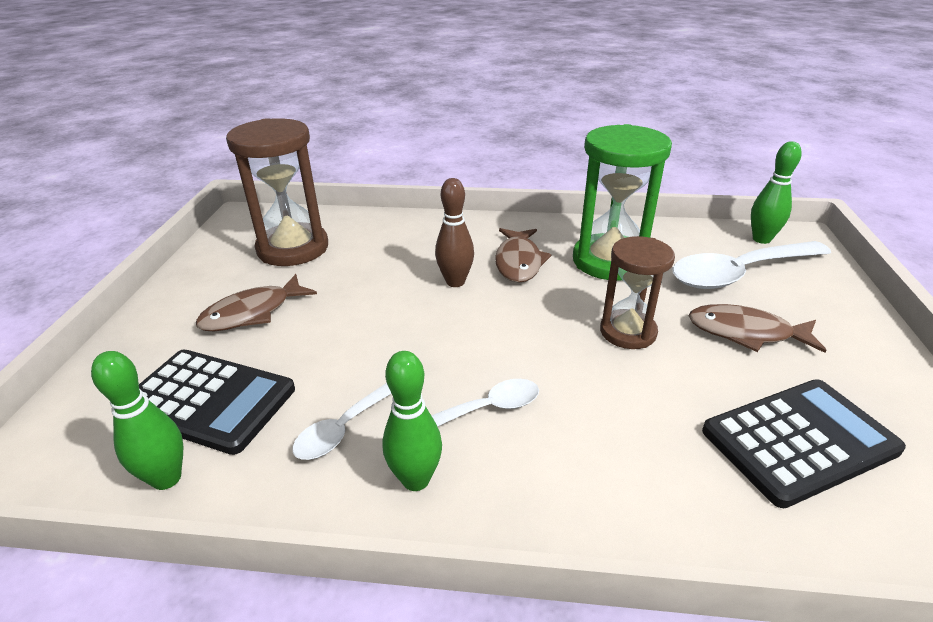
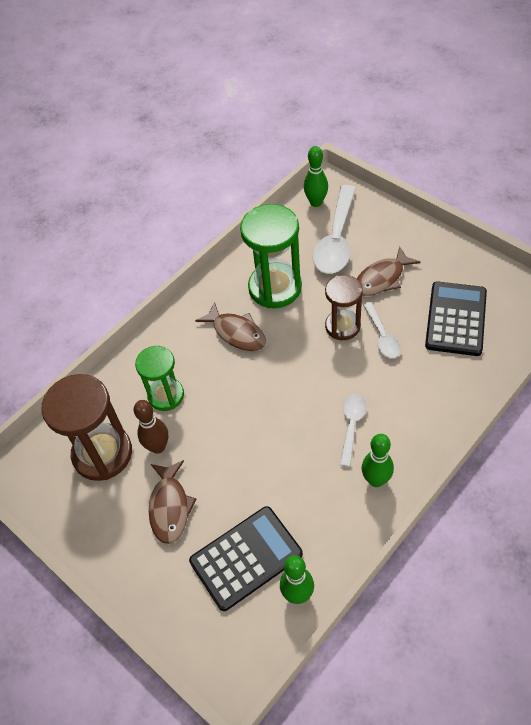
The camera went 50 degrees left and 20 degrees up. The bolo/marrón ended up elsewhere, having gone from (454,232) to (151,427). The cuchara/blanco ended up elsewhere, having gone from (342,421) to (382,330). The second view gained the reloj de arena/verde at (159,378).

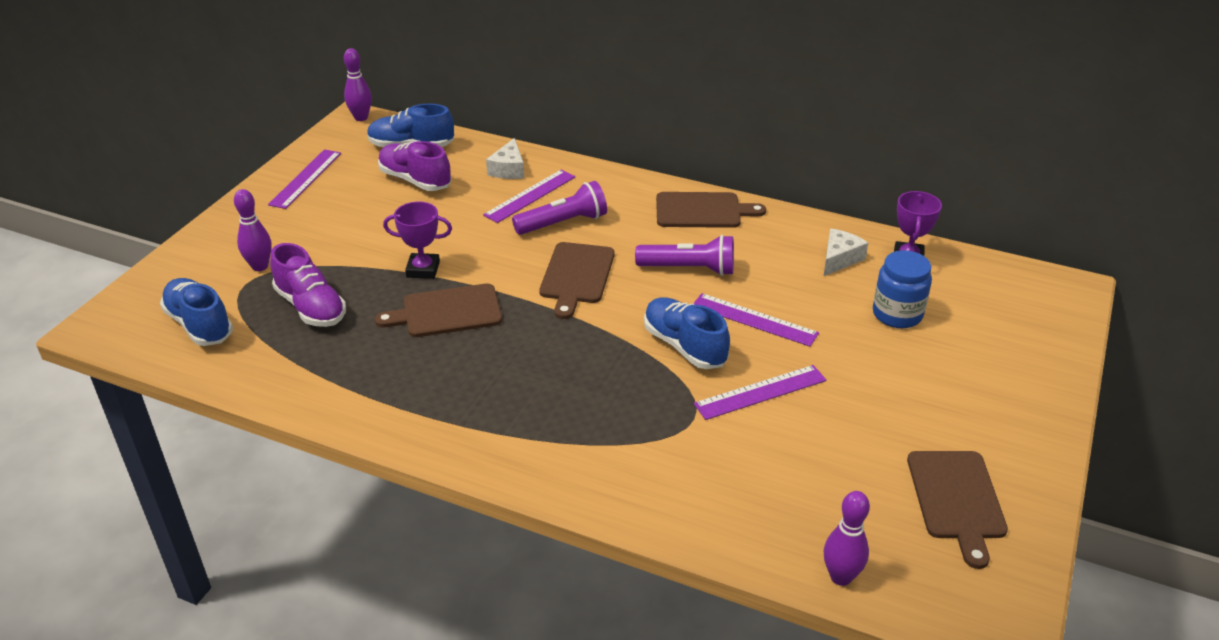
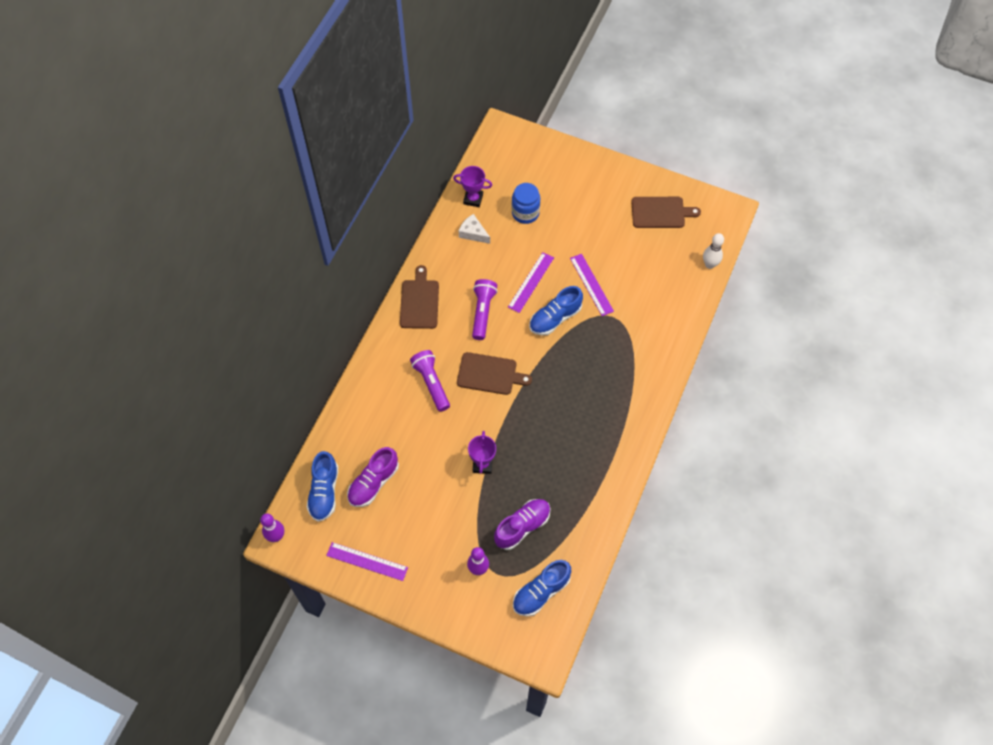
The camera went 90 degrees left and 25 degrees up. The second view lost the queso/blanco at (505,158). The second view lost the regla/morado at (529,196). The second view lost the tabla de cortar/marrón at (438,310). What was the bolo/morado at (847,538) turned into the bolo/blanco at (713,251).

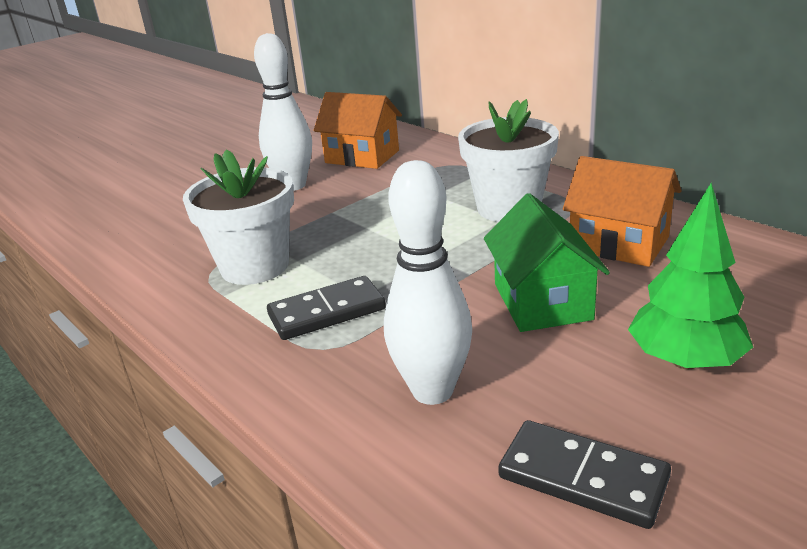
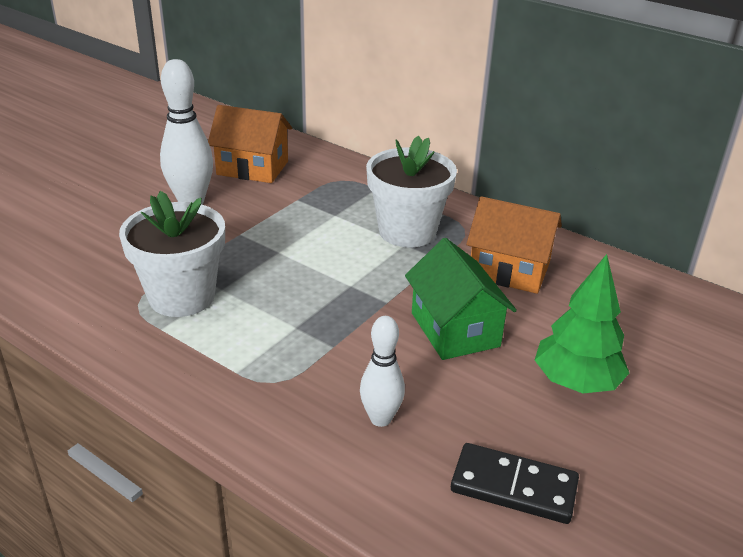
The camera went 15 degrees left and 5 degrees up. The size of the bolo/blanco at (428,282) changed by a factor of 0.62. The second view lost the ficha de dominó/negro at (326,308).

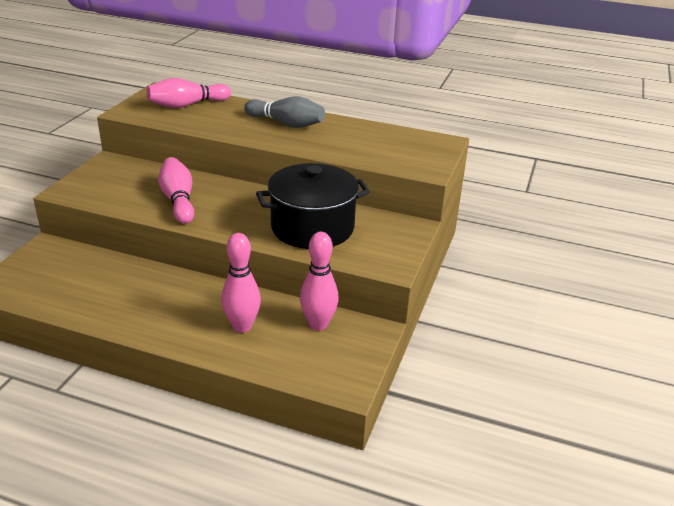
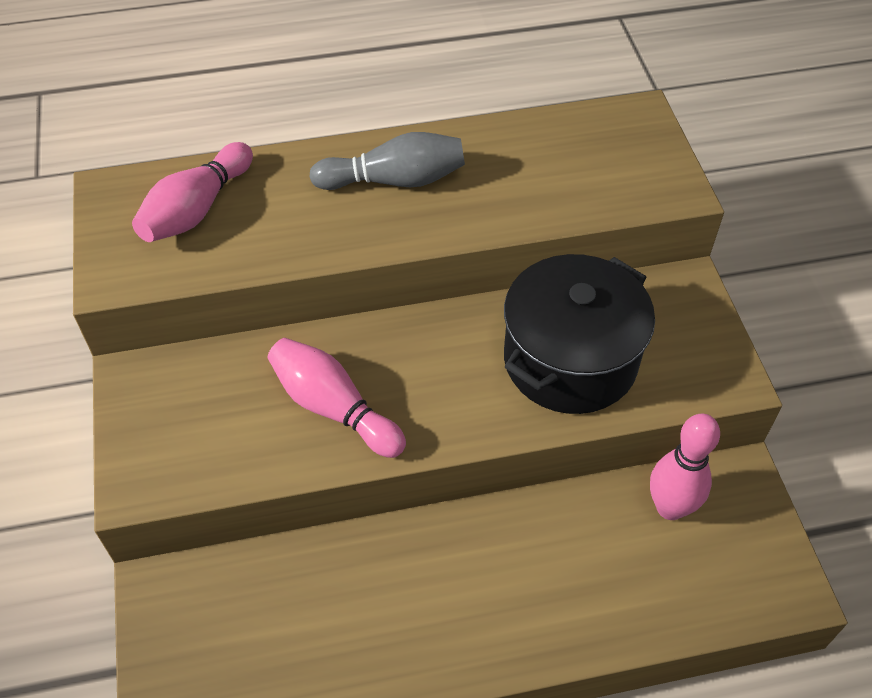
The camera went 30 degrees left and 20 degrees up. The second view lost the bolo/rosa at (241,283).

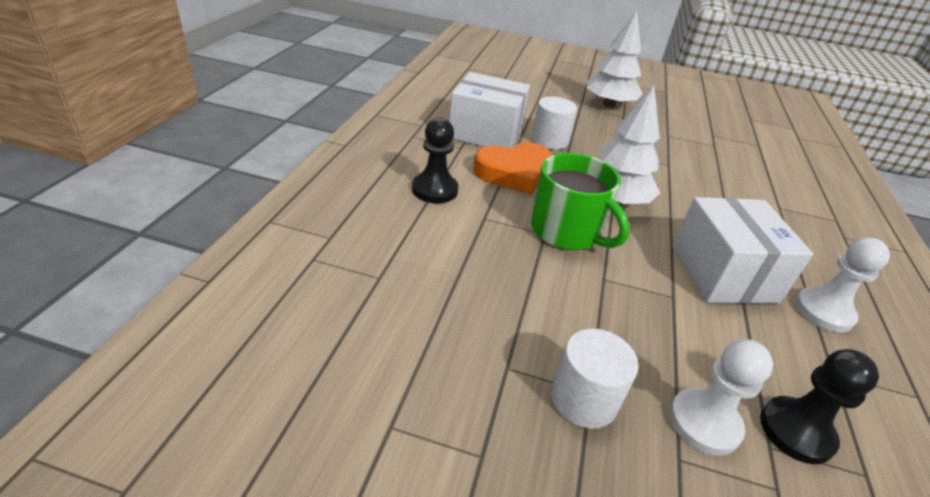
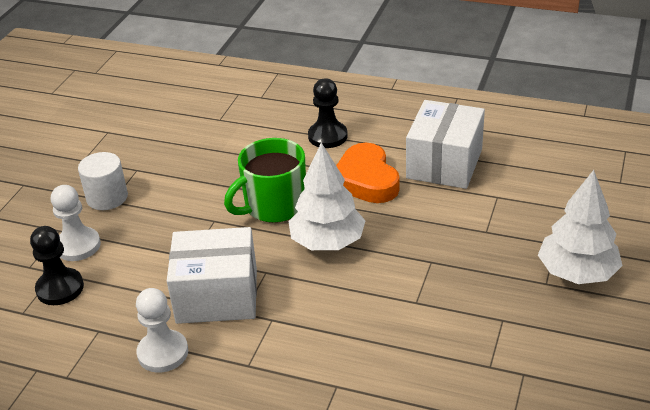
The camera went 100 degrees right and 0 degrees up. The second view lost the cilindro/blanco at (554,123).

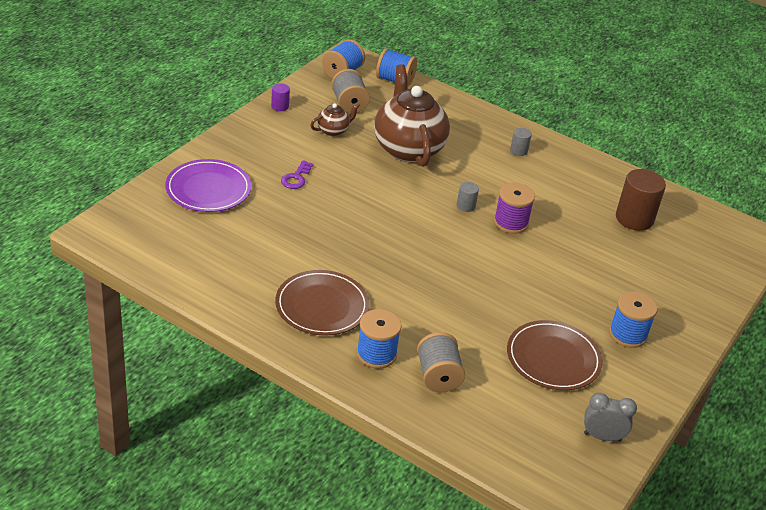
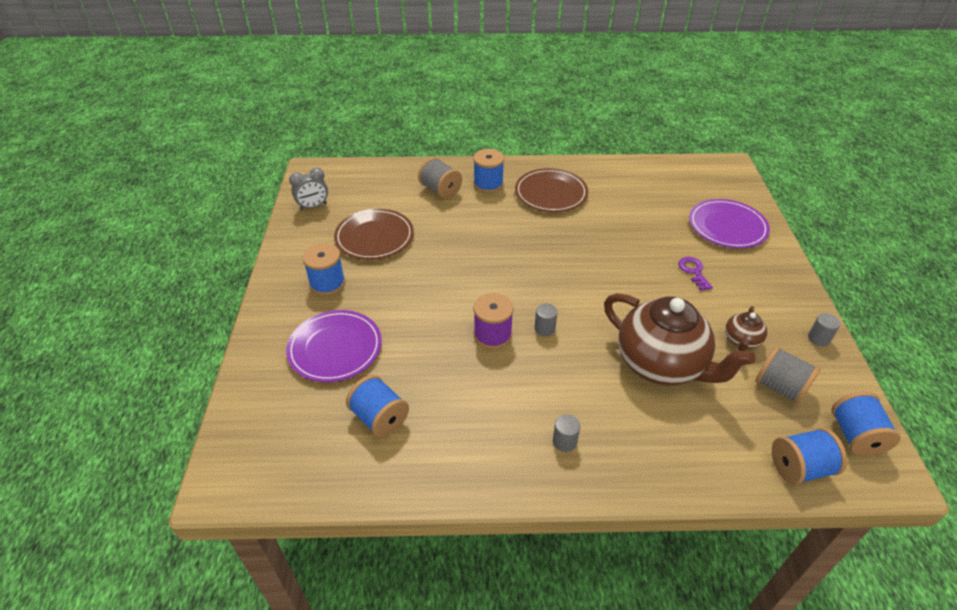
The camera went 150 degrees right and 5 degrees up. What was the cilindro/morado at (280,97) turned into the cilindro/gris at (824,329). Where the cilindro/marrón stood at (641,200), the carrete/azul came to stand at (377,406). The second view gained the plato/morado at (334,346).

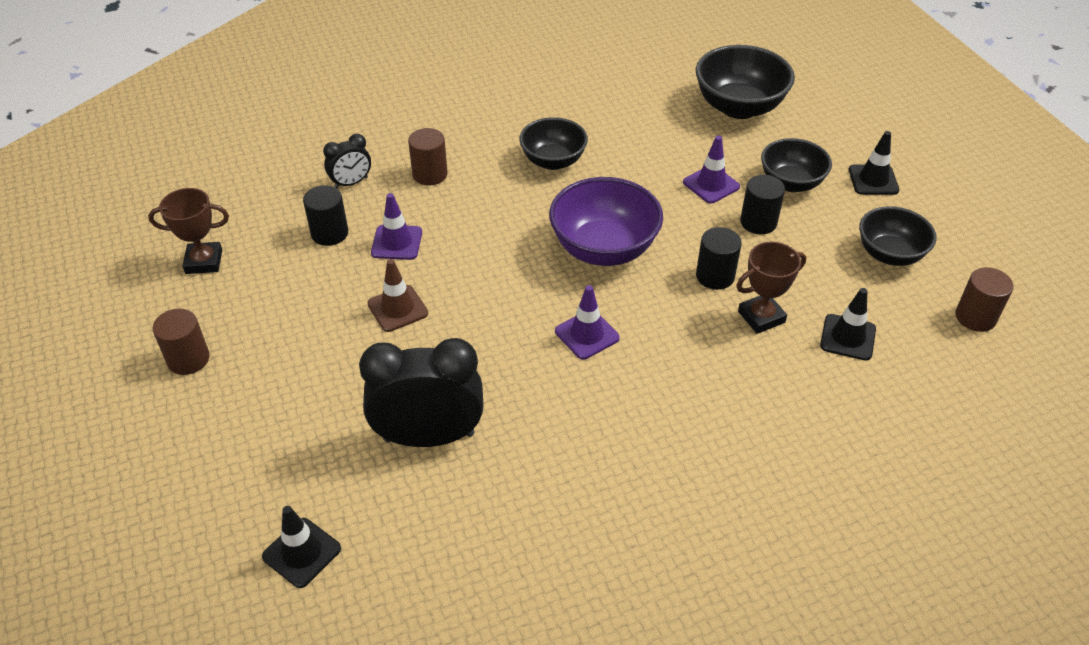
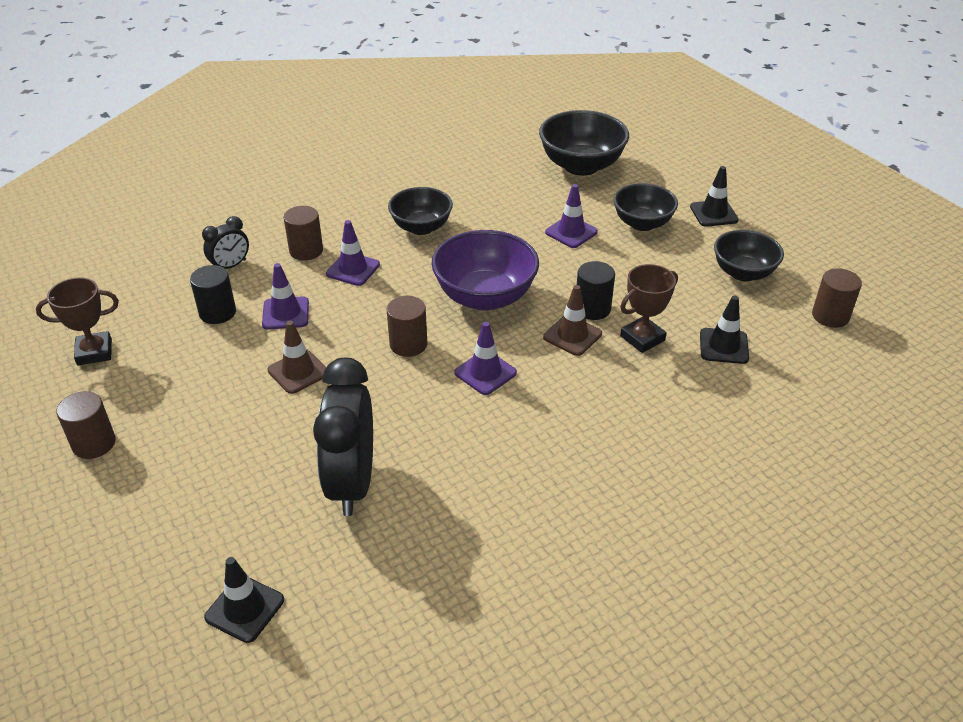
The camera went 10 degrees left and 5 degrees down. The second view lost the cilindro/negro at (762,204). The despertador/negro at (421,392) ended up facing another way, 75 degrees counterclockwise from before. The second view gained the cono de tráfico/morado at (353,253). The second view gained the cono de tráfico/marrón at (572,320). The second view gained the cilindro/marrón at (407,326).

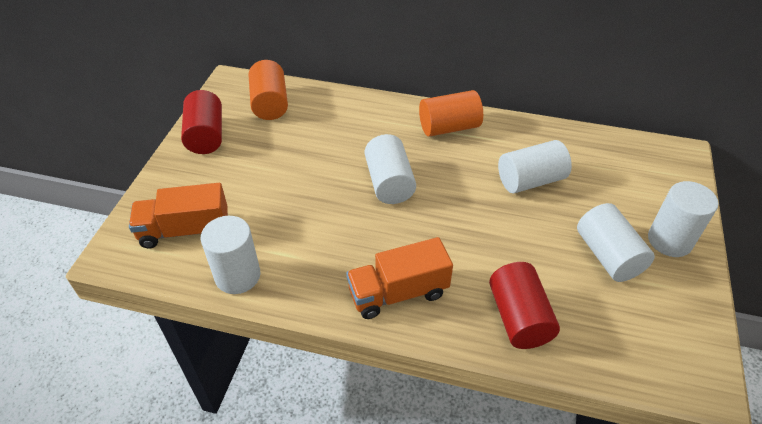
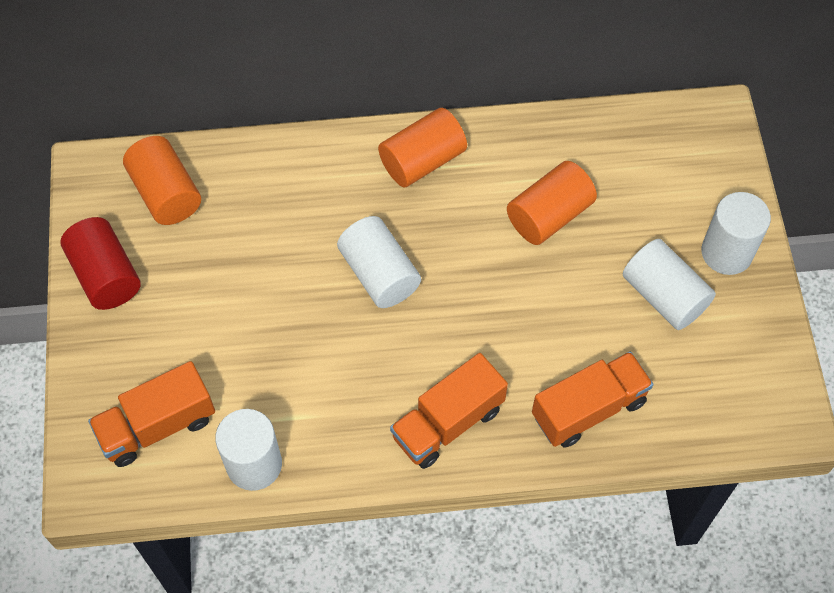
The camera went 20 degrees left and 15 degrees up. What was the cilindro/blanco at (535,166) turned into the cilindro/naranja at (552,203). Where the cilindro/rojo stood at (524,305), the camión/naranja came to stand at (592,399).

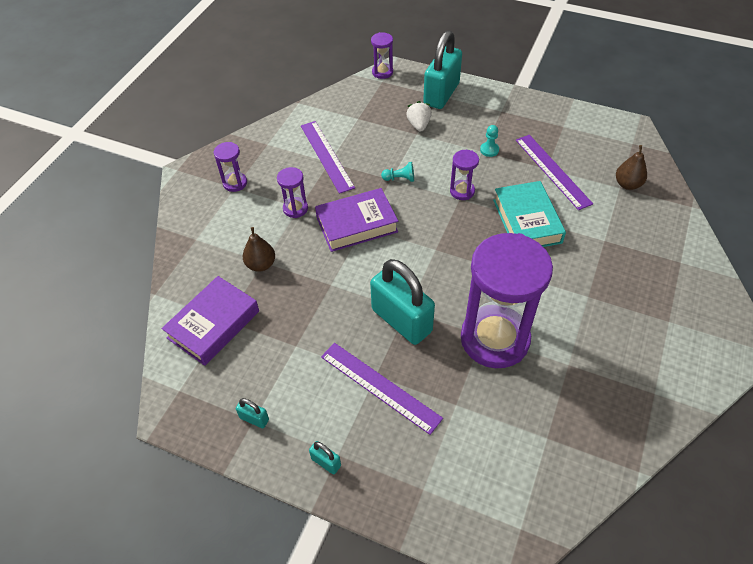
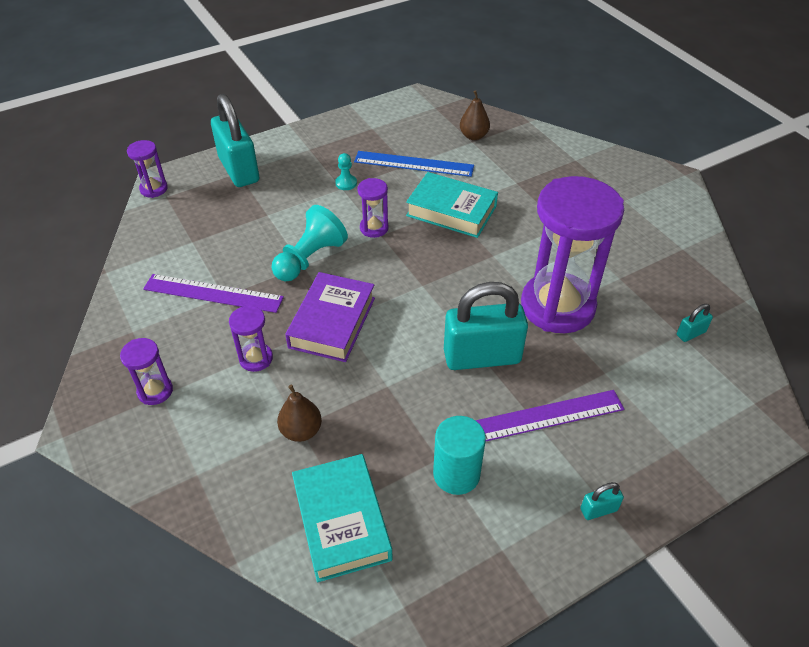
The camera went 55 degrees left and 5 degrees down. The second view lost the fresa/blanco at (419,116). What was the regla/morado at (554,172) turned into the regla/azul at (414,164). The size of the peón/turquesa at (397,172) changed by a factor of 2.03. What was the libro/morado at (210,321) turned into the libro/turquesa at (342,518). The candado/turquesa ended up elsewhere, having gone from (252,413) to (695,323). The second view gained the cilindro/turquesa at (459,455).

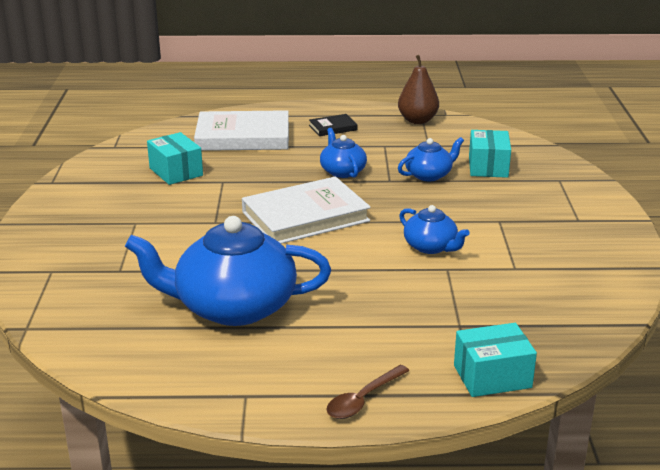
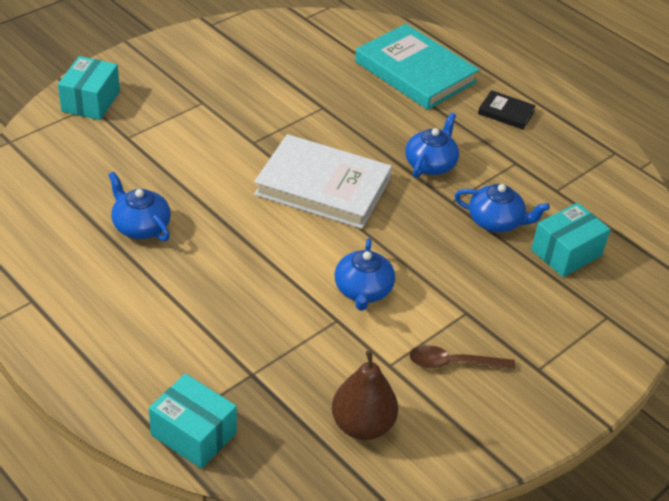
The camera went 45 degrees right and 15 degrees up. The pera/marrón ended up elsewhere, having gone from (418,89) to (365,395). What was the libro/blanco at (241,130) turned into the libro/turquesa at (417,67). The caja/turquesa ended up elsewhere, having gone from (175,158) to (89,88). The size of the tetera/azul at (228,271) changed by a factor of 0.50. The cuchara/marrón ended up elsewhere, having gone from (367,392) to (462,357).

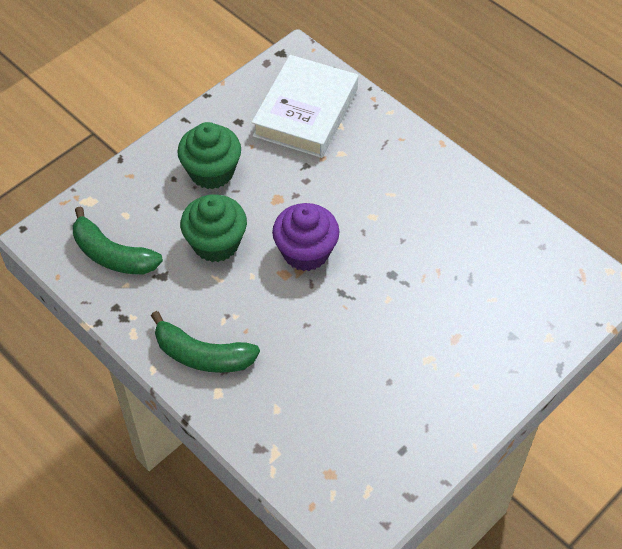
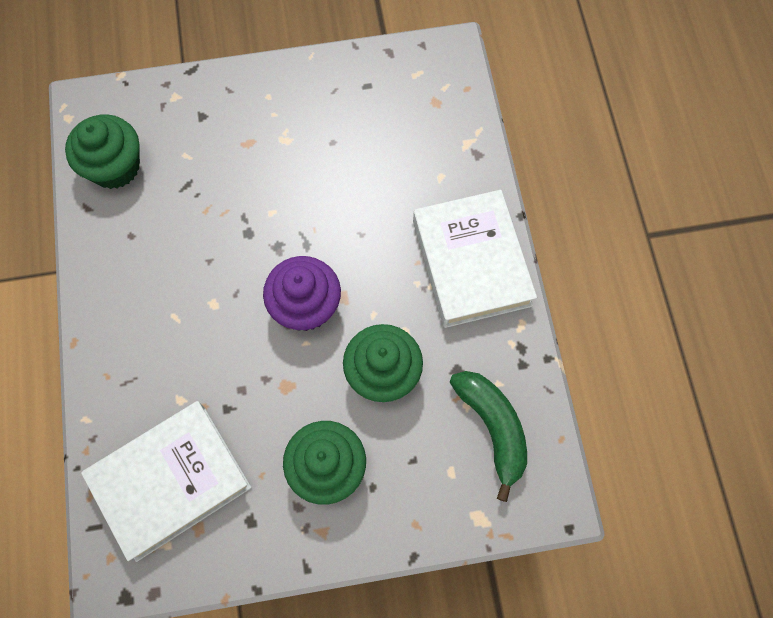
The camera went 145 degrees left and 15 degrees up. Where the plátano/verde stood at (205,342), the libro/blanco came to stand at (475,259). The second view gained the magdalena/verde at (102,151).

